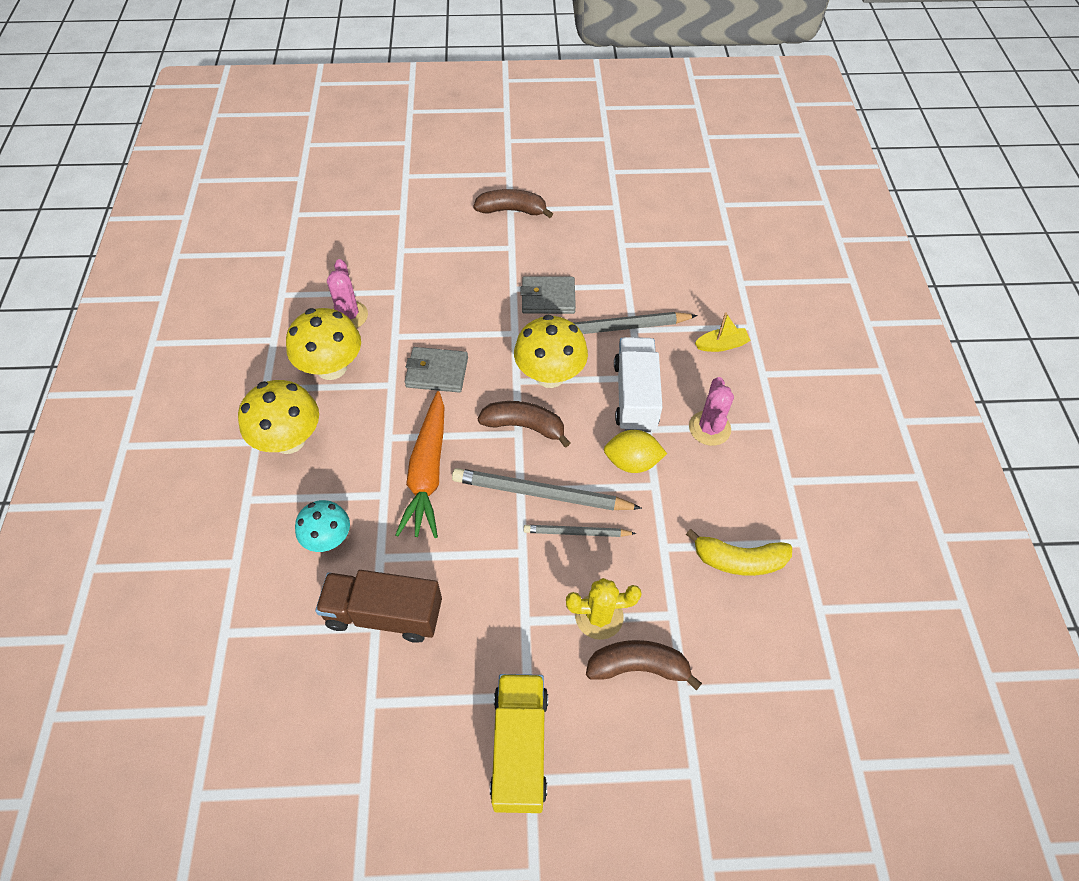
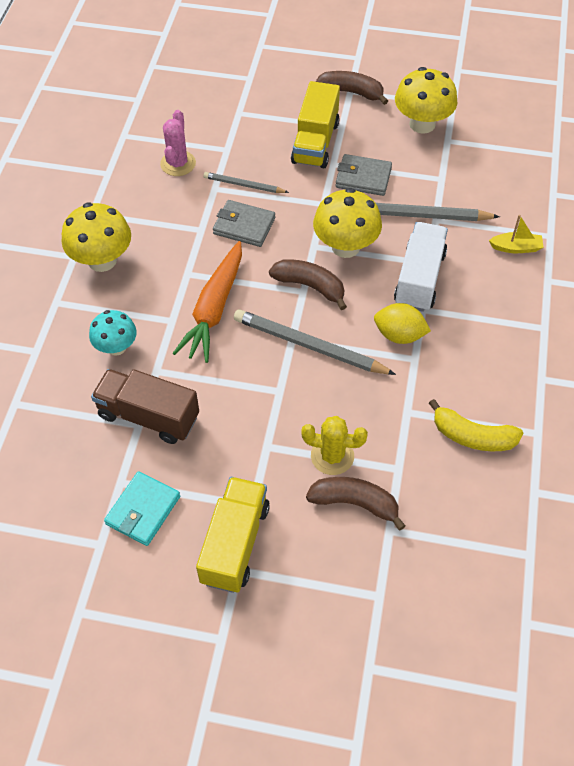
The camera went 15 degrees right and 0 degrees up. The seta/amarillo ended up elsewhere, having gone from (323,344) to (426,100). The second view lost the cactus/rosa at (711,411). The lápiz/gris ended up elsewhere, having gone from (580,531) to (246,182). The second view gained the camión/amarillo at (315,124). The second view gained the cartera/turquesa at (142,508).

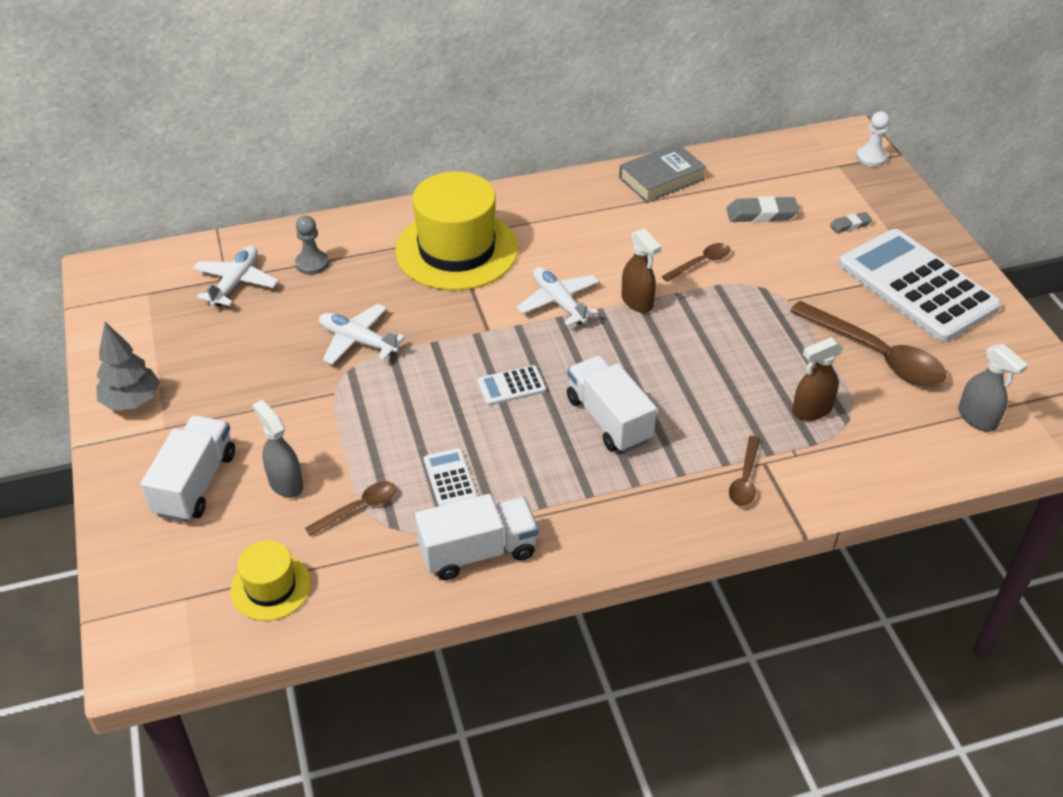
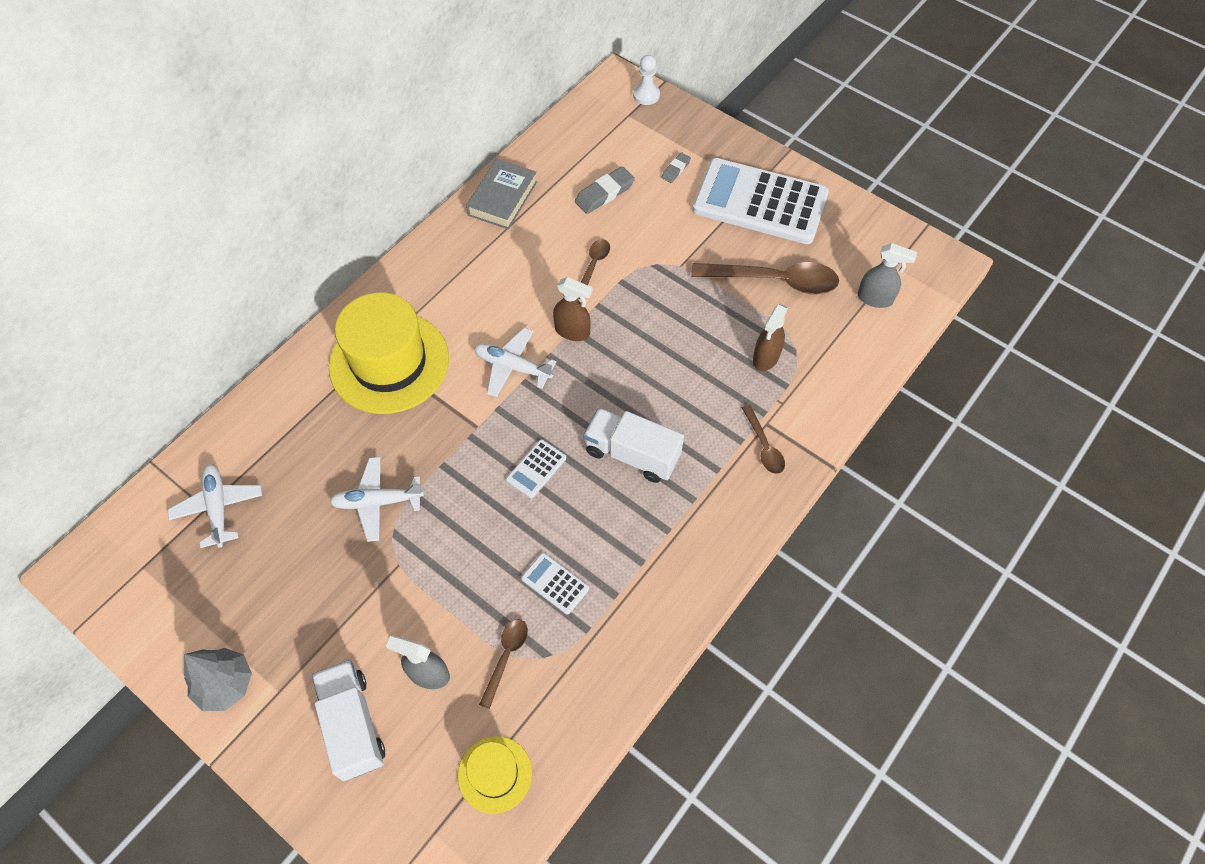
The camera went 35 degrees left and 15 degrees up. The second view lost the peón/gris at (312,245). The second view lost the camión/blanco at (476,537).

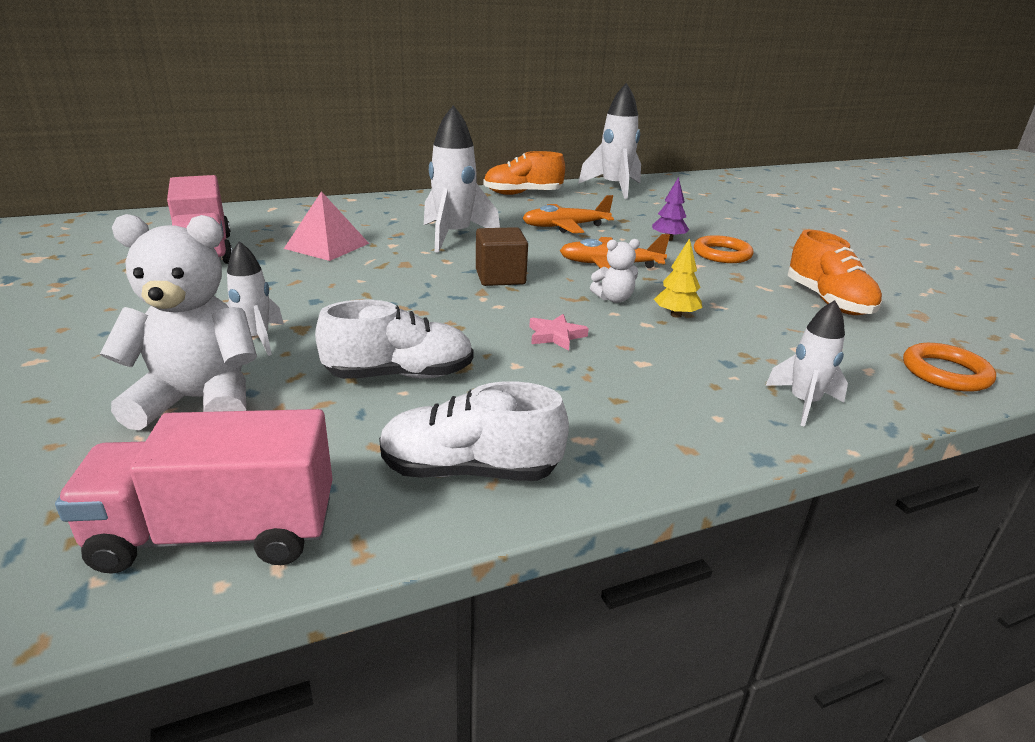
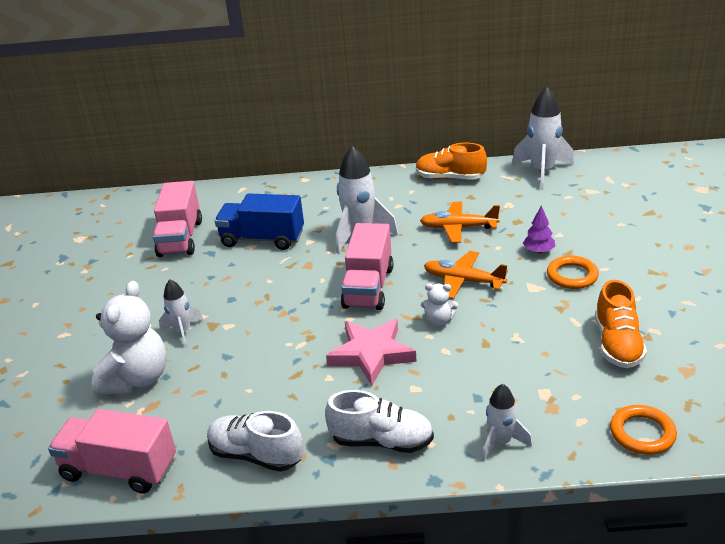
The camera went 25 degrees right and 5 degrees up. Where the pirámide/rosa stood at (326,226), the camión/azul came to stand at (259,221). The osito/blanco at (178,322) ended up facing another way, 90 degrees clockwise from before. Where the cubo/marrón stood at (502,256), the camión/rosa came to stand at (367,266). The second view lost the árbol/amarillo at (678,278). The zapato/blanco ended up elsewhere, having gone from (394,339) to (379,421). The size of the estrella/rosa at (559,332) changed by a factor of 2.03.

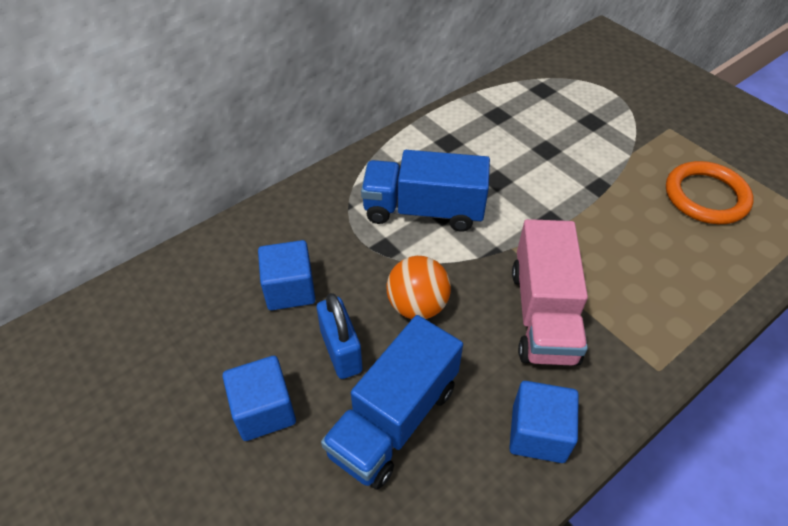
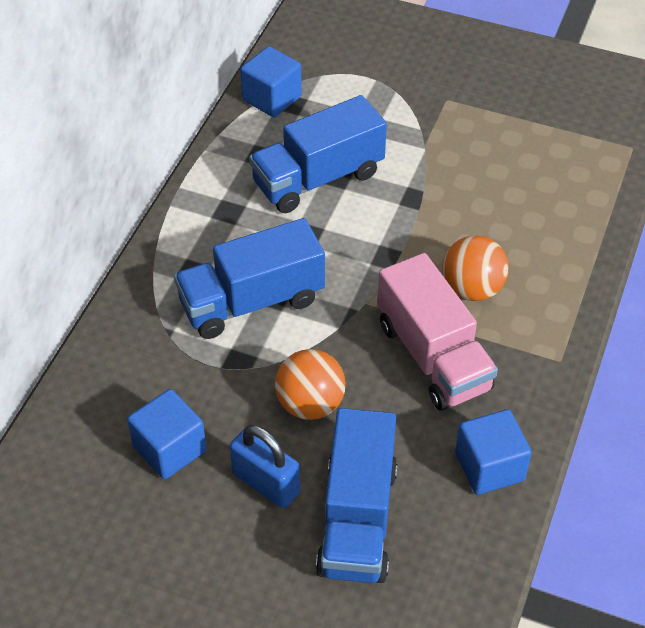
The camera went 30 degrees left and 0 degrees up. The second view lost the anillo/naranja at (710,192). The cubo/azul ended up elsewhere, having gone from (259,398) to (271,81). The second view gained the camión/azul at (318,154). The second view gained the pelota/naranja at (475,268).

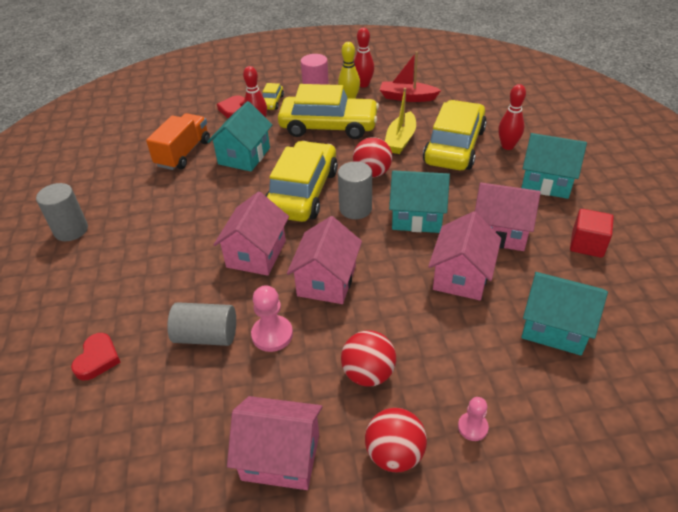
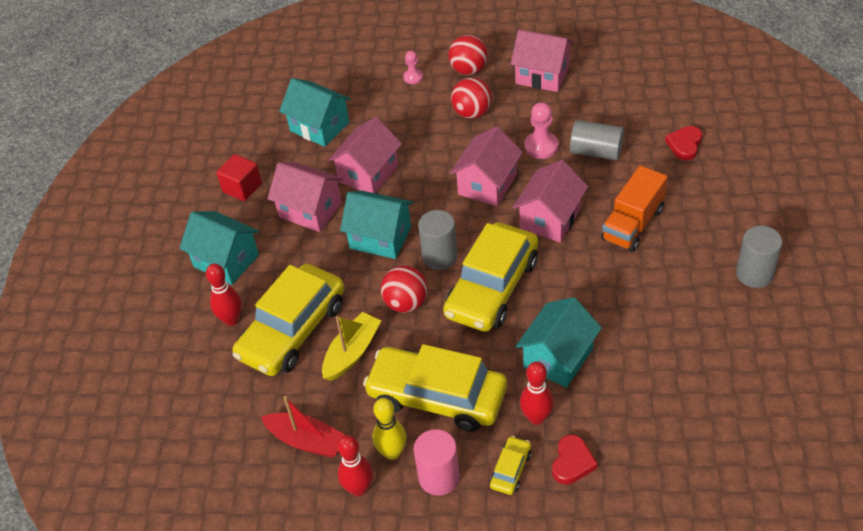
The camera went 165 degrees left and 5 degrees up. The camión/naranja ended up elsewhere, having gone from (178,141) to (634,208).

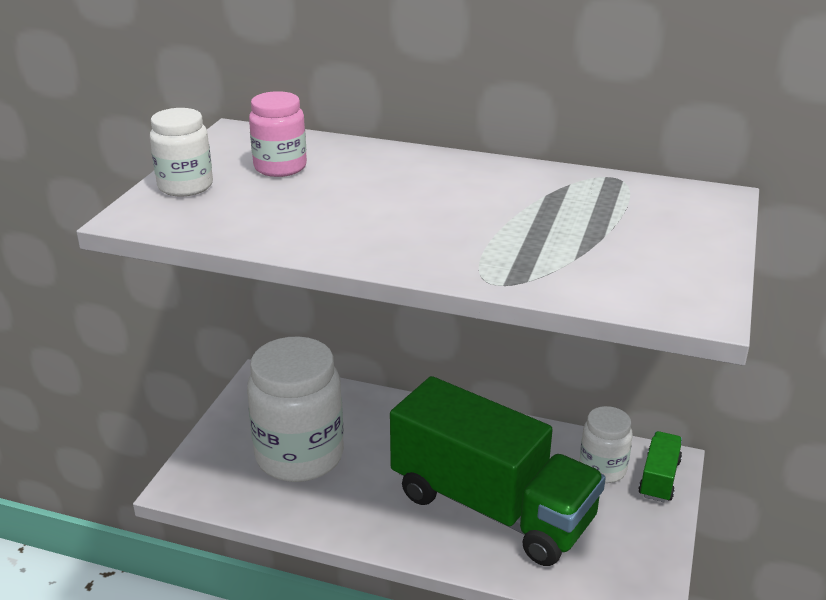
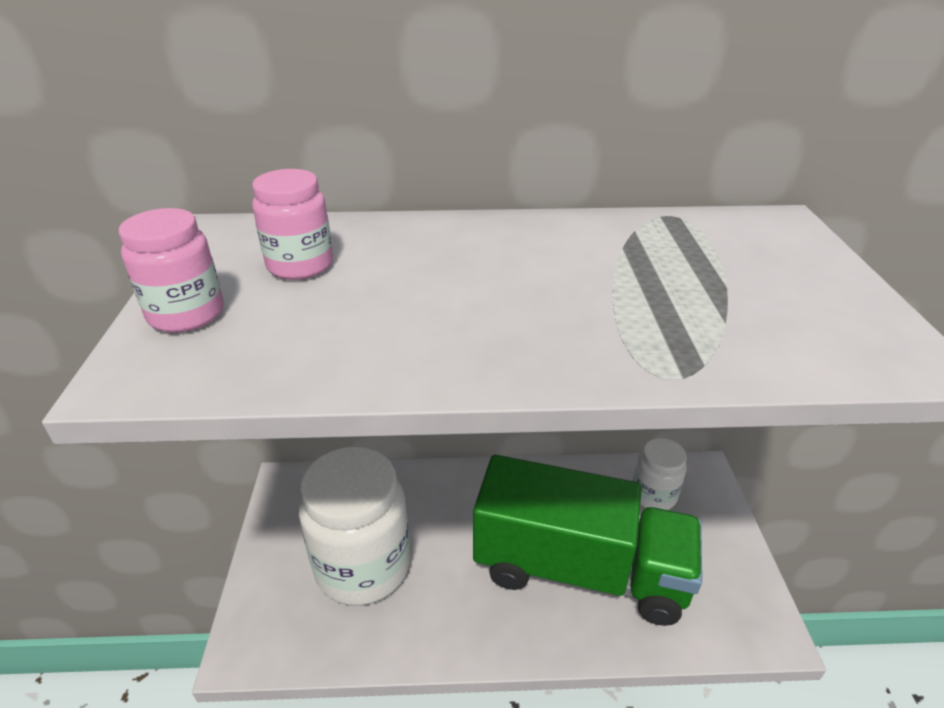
The camera went 20 degrees left and 5 degrees up. What was the tarro/blanco at (181,152) turned into the tarro/rosa at (171,270). The second view lost the camión/verde at (660,466).

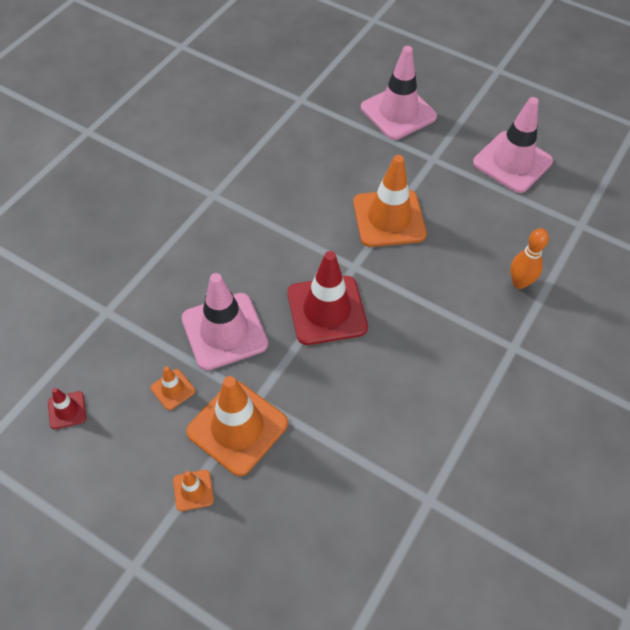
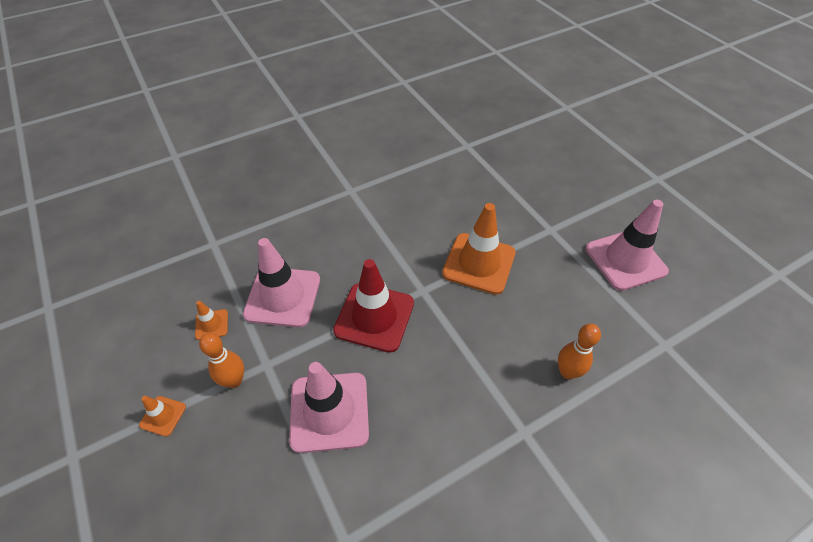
The camera went 30 degrees right and 5 degrees down. The cono de tráfico/rosa ended up elsewhere, having gone from (399,93) to (329,407). Where the cono de tráfico/naranja stood at (237,426), the bolo/naranja came to stand at (221,360). The second view lost the cono de tráfico/rojo at (67,408).

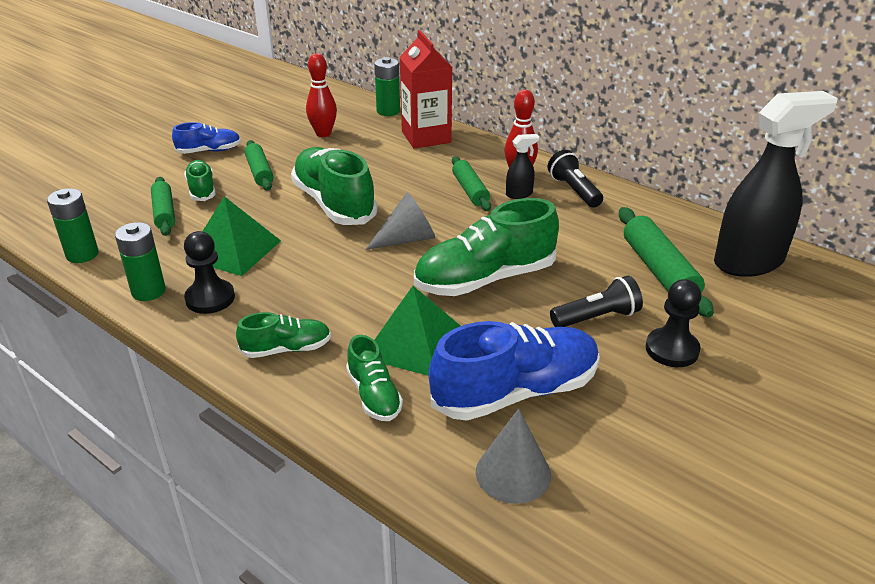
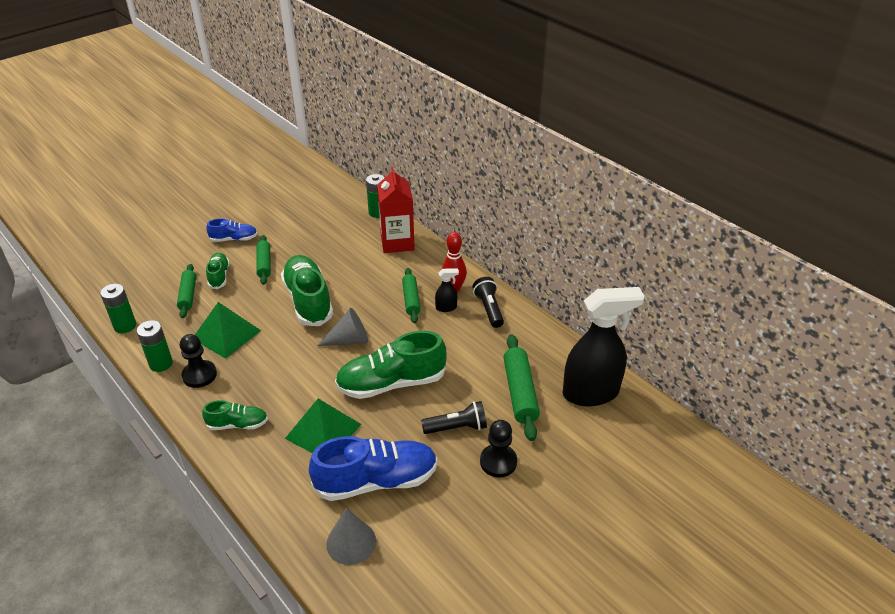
The camera went 10 degrees right and 5 degrees up. The second view lost the bolo/rojo at (321,95). The second view lost the zapato/verde at (374,378).

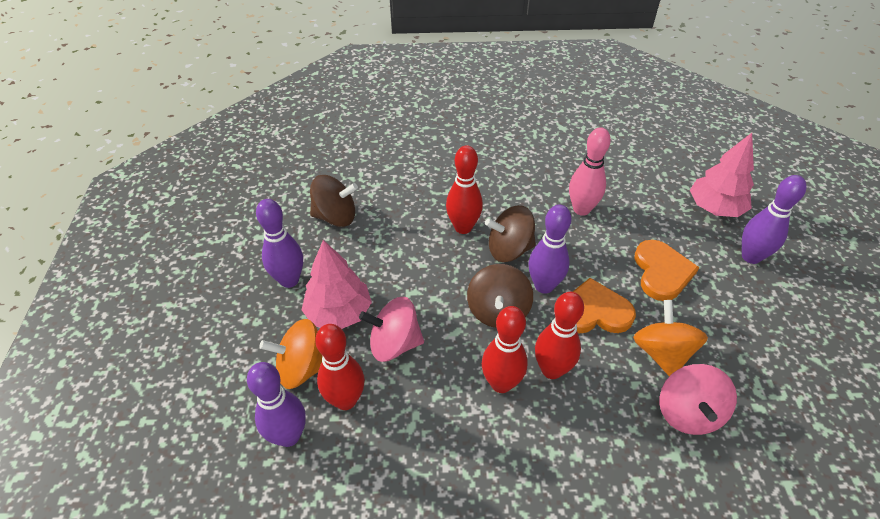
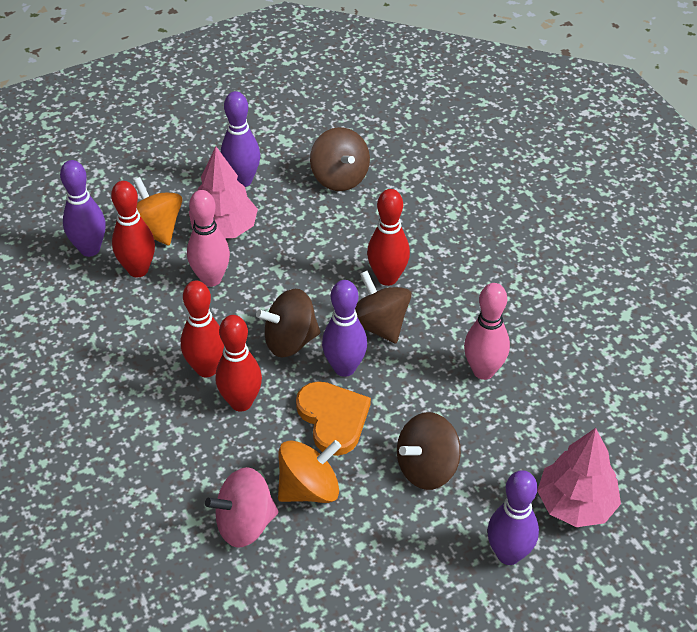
The camera went 65 degrees right and 0 degrees up. Where the corazón/naranja stood at (666,270), the peonza/marrón came to stand at (429,451). Where the peonza/rosa stood at (391,329), the bolo/rosa came to stand at (208,238).

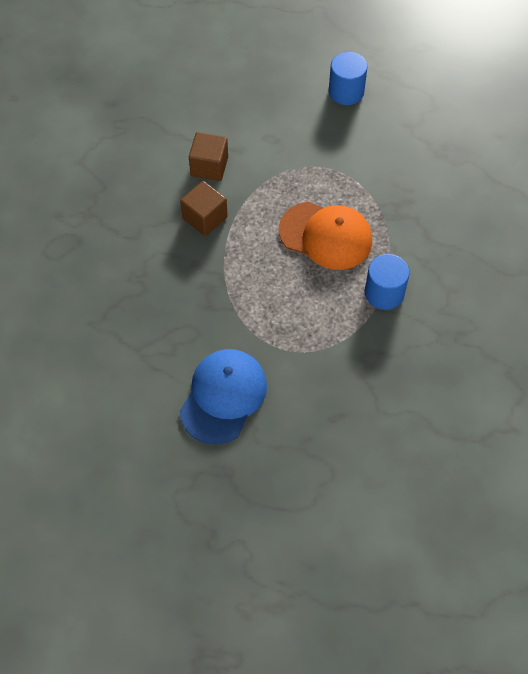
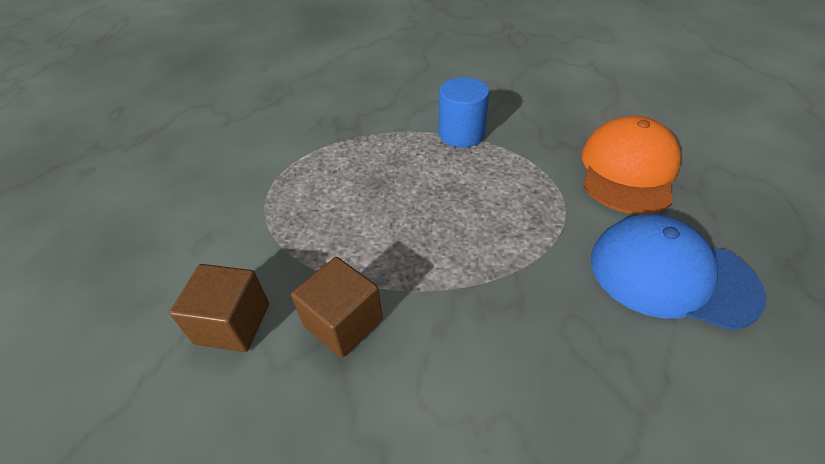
The camera went 90 degrees left and 15 degrees down. The second view lost the cilindro/azul at (348,78). The gorra/naranja ended up elsewhere, having gone from (325,236) to (631,165).

